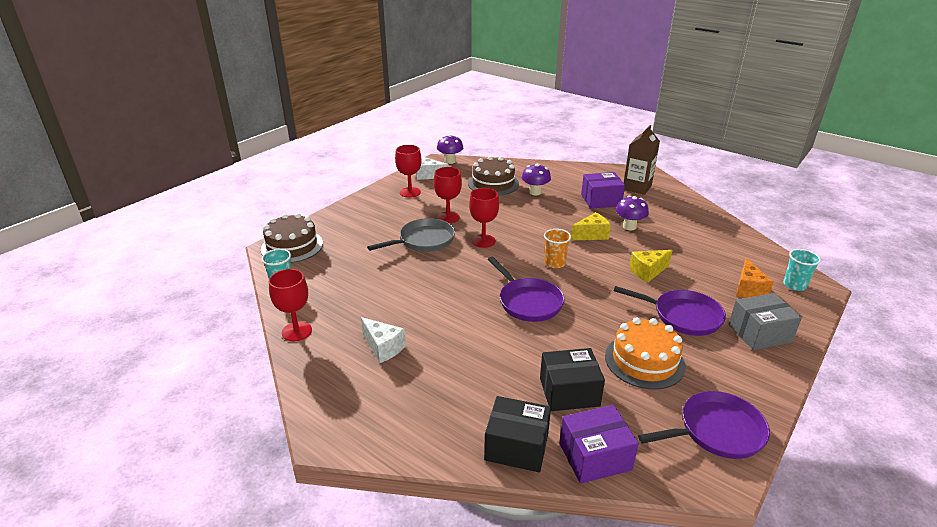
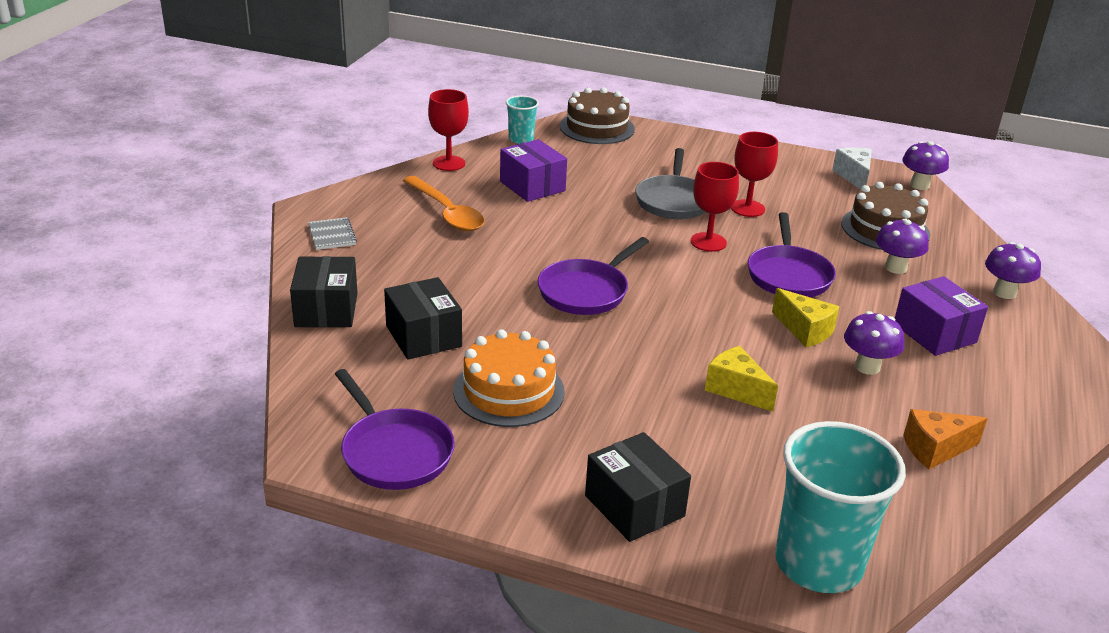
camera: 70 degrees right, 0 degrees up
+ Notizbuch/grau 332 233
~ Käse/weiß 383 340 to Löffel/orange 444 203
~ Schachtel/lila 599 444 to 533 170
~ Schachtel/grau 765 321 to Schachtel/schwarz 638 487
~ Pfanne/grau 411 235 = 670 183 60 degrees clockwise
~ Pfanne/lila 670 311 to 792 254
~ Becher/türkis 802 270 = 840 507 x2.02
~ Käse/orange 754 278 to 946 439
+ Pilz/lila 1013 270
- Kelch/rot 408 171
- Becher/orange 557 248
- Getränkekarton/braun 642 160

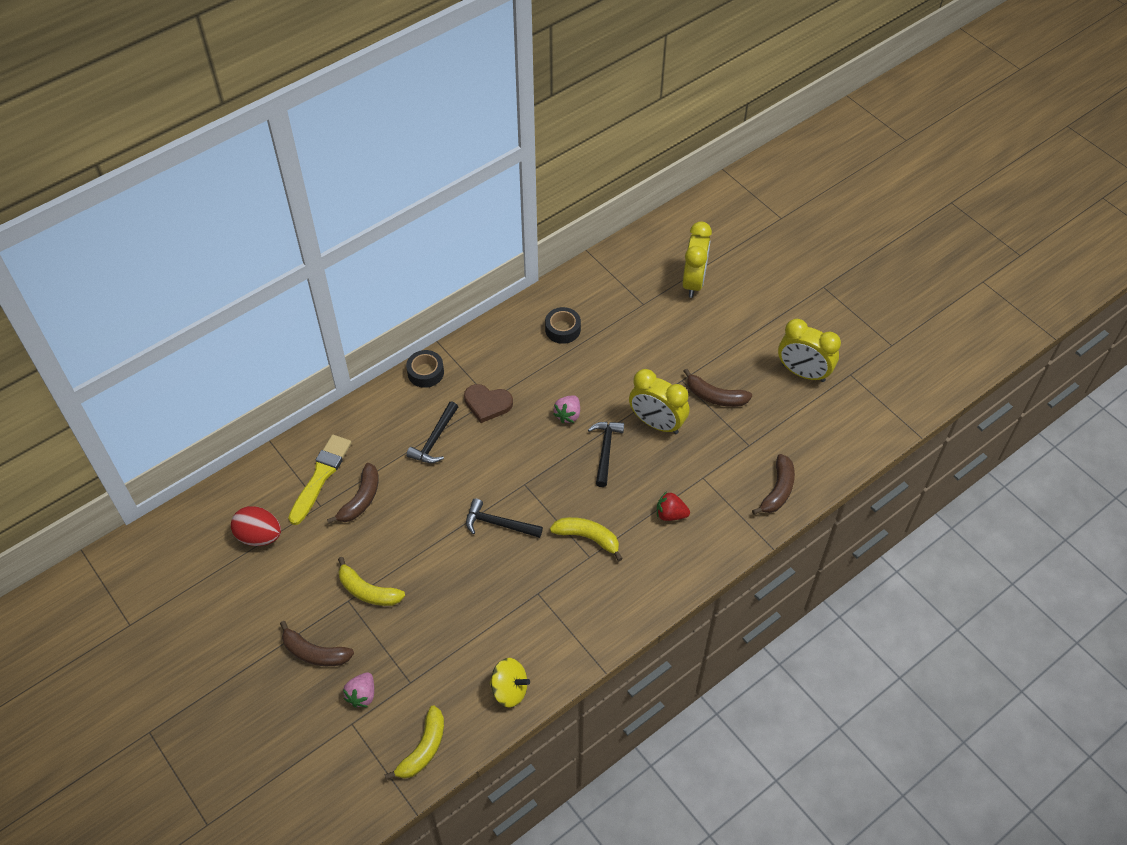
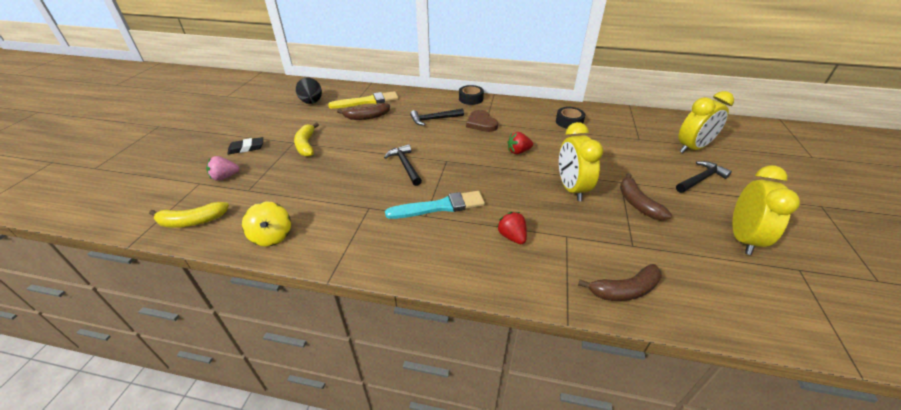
camera: 50 degrees right, 15 degrees down
~ Banane/braun 317 643 to Radiergummi/schwarz 245 145
~ Ei/rot 256 526 to Ei/schwarz 309 91
~ Banane/gelb 586 539 to Pinsel/türkis 435 205
~ Erdbeere/rosa 566 409 to Erdbeere/rot 520 143
~ Hammer/schwarz 606 454 to 704 177
~ Wecker/gelb 809 350 = 766 210 150 degrees counterclockwise

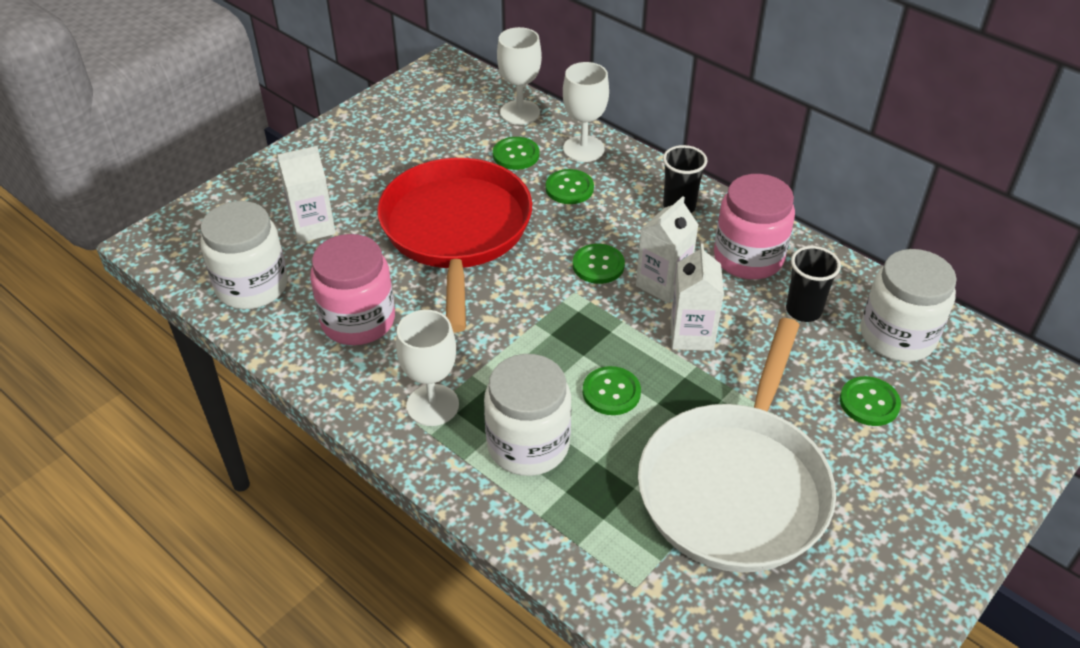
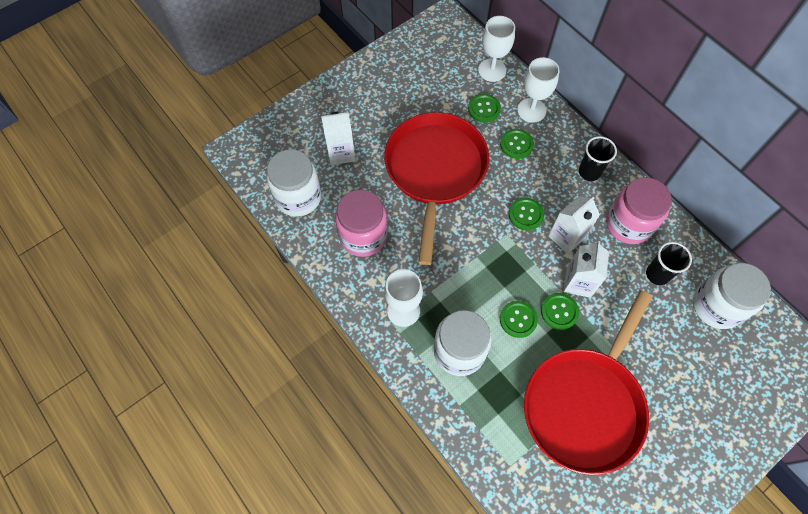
camera: 10 degrees right, 20 degrees up
~ Pfanne/weiß 737 445 to Pfanne/rot 588 382
~ Knopf/grün 870 401 to 560 311

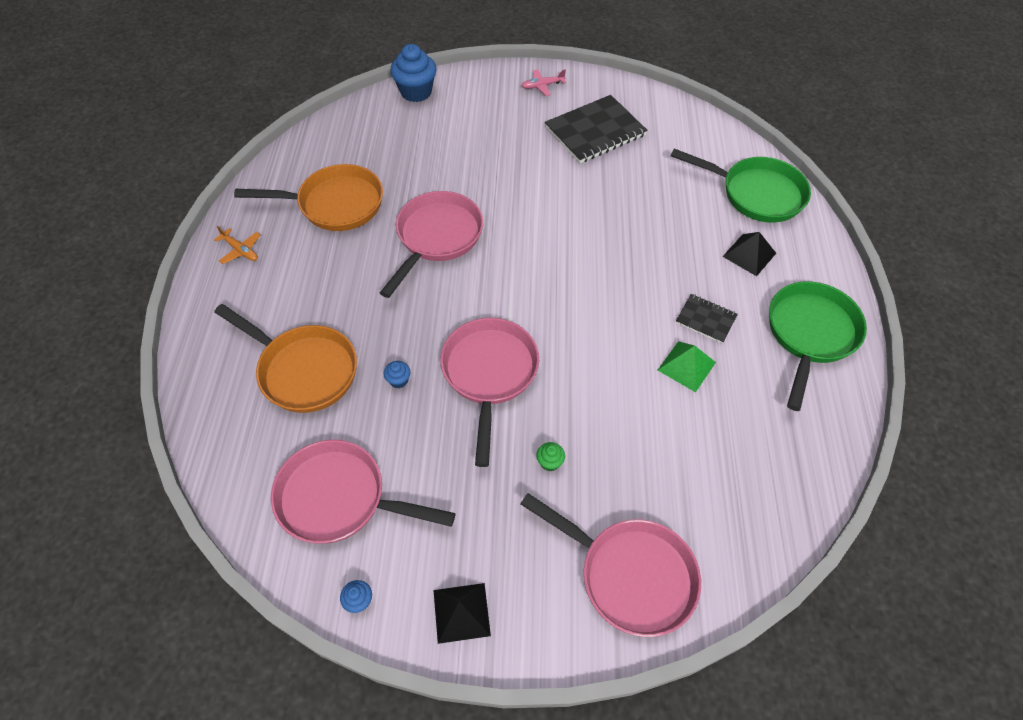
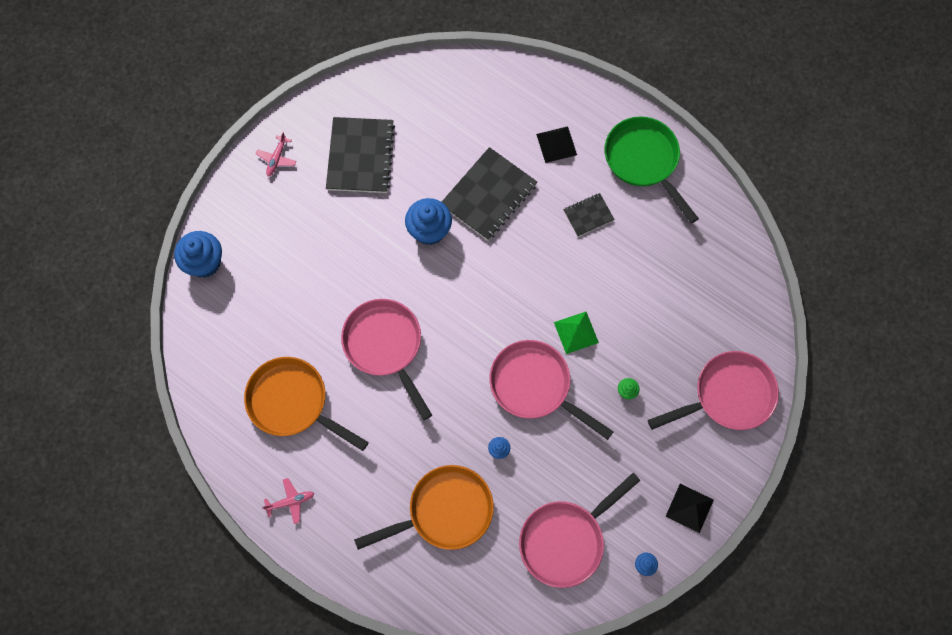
camera: 55 degrees left, 15 degrees up
~ Pfanne/orange 308 197 = 306 404 90 degrees counterclockwise
~ Flugzeug/orange 237 245 to Flugzeug/rosa 288 501
+ Muffin/blau 428 221
+ Notizbuch/schwarz 489 194
~ Pyramide/grün 687 366 to 576 333
- Pfanne/grün 741 185

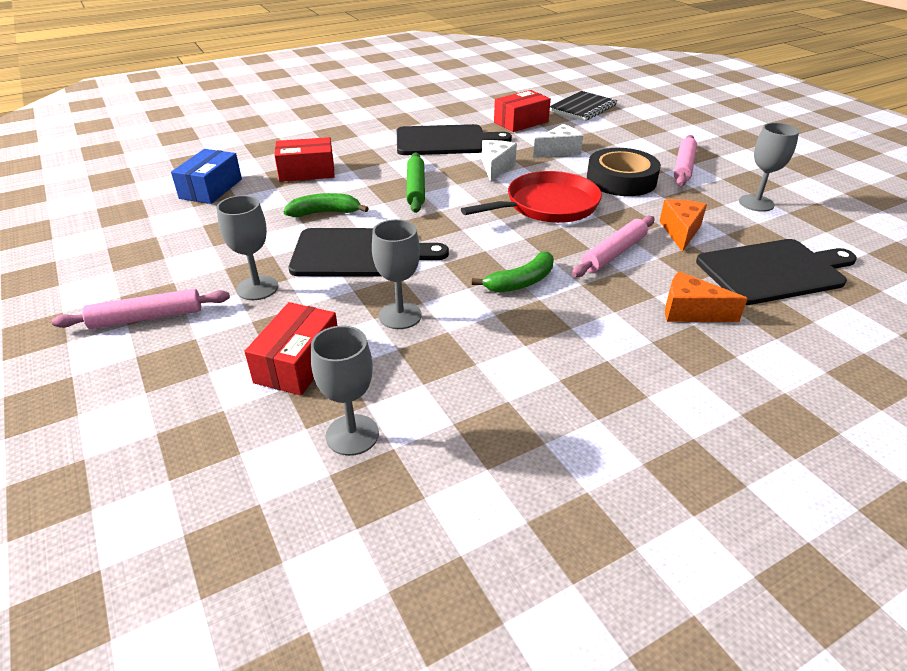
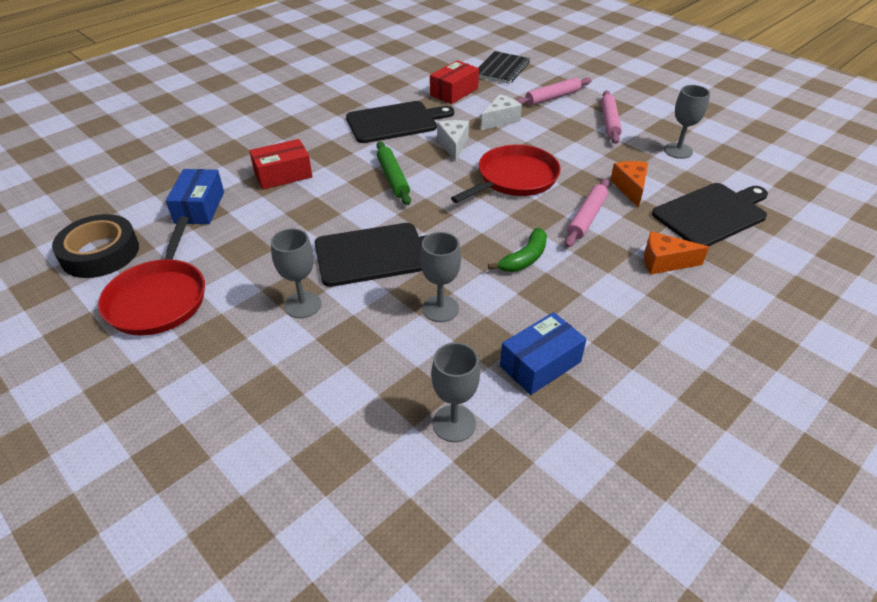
camera: 15 degrees left, 5 degrees up
~ Klebeband/schwarz 624 172 to 95 246
+ Pfanne/rot 151 276
+ Schachtel/blau 543 353
~ Nudelholz/rosa 141 309 to 554 91
- Schachtel/rot 290 349
- Banane/grün 326 205

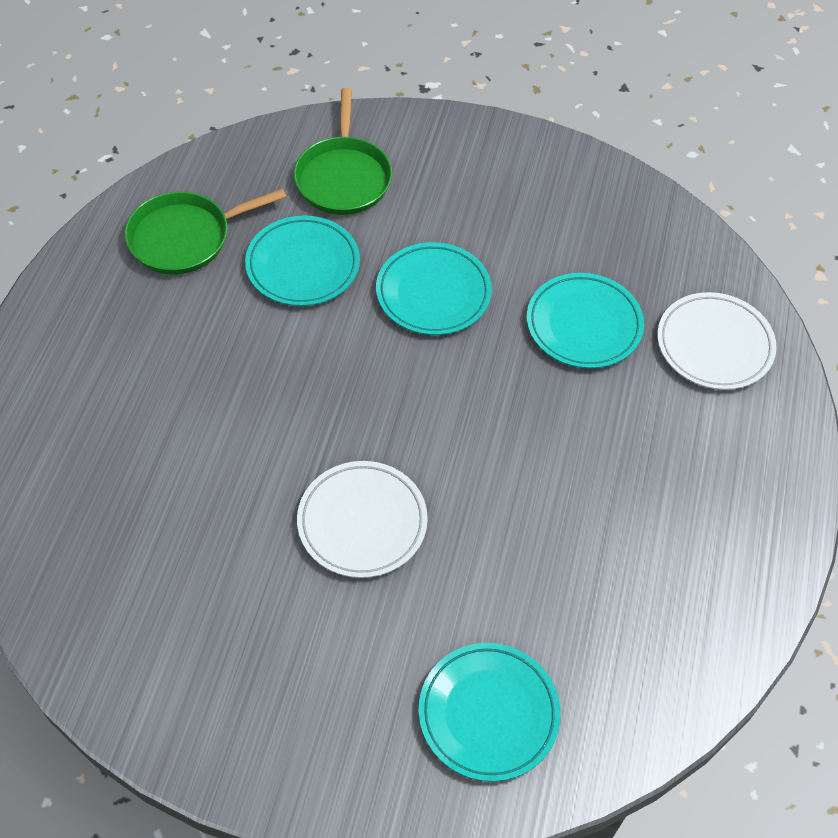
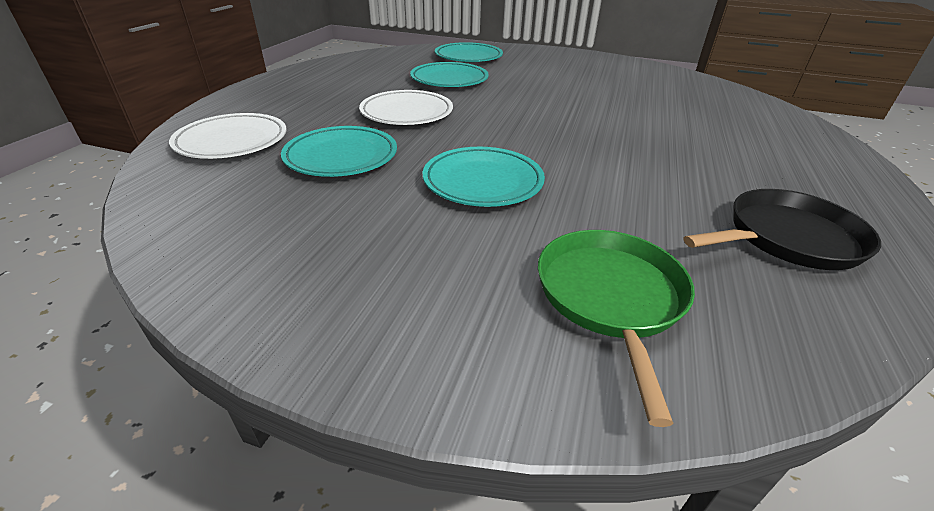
camera: 175 degrees left, 20 degrees down
~ Teller/weiß 362 519 to 406 107
~ Teller/türkis 302 261 to 449 74
~ Pfanne/grün 205 231 to Pfanne/schwarz 782 229

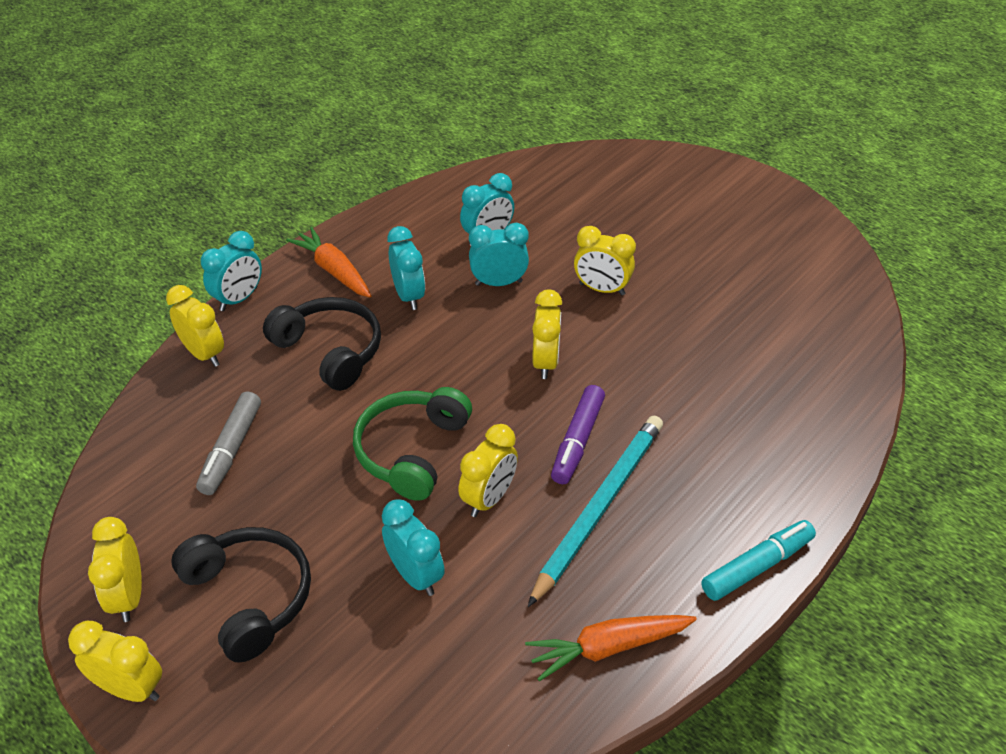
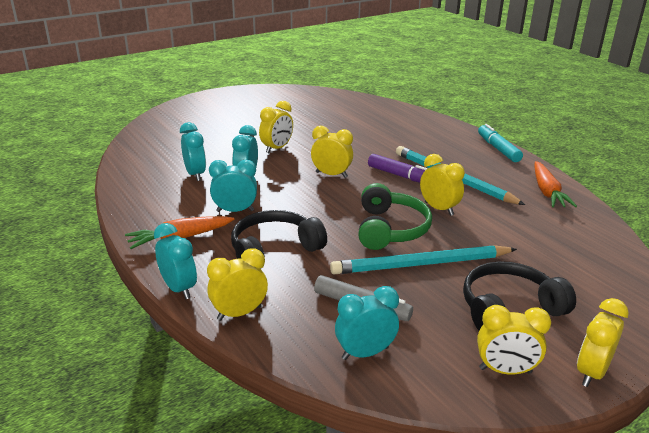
camera: 75 degrees left, 15 degrees down
+ Bleistift/türkis 423 259
~ Wecker/türkis 413 547 to 367 323
~ Kopfhörer/grün 412 444 = 395 216 120 degrees counterclockwise

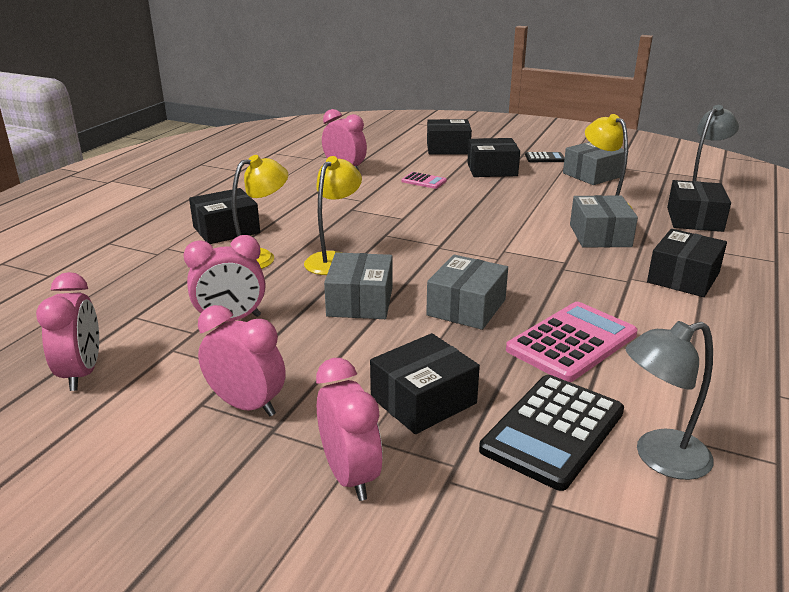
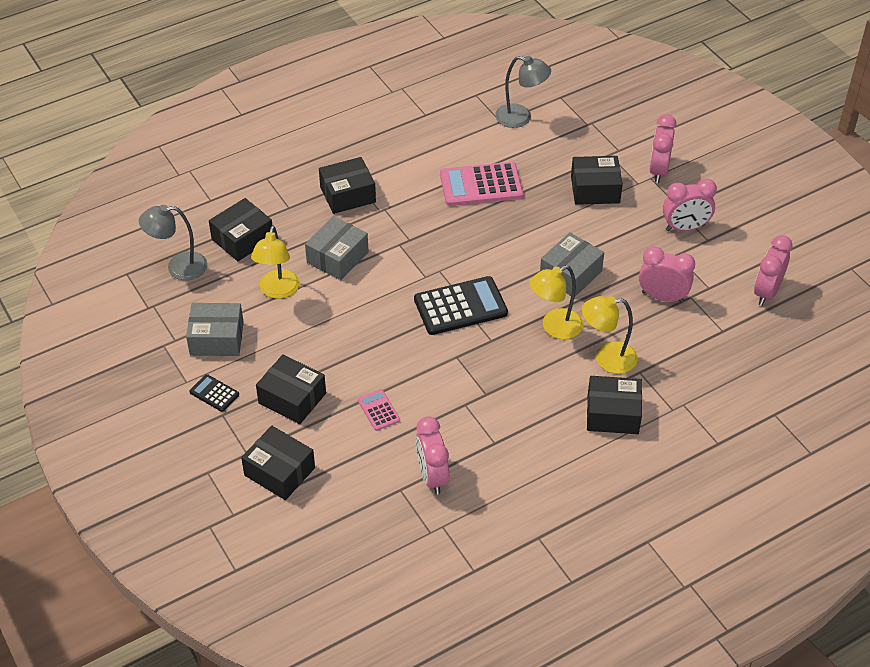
camera: 145 degrees left, 20 degrees up
~ Taschenrechner/schwarz 551 433 to 461 305
~ Wecker/rosa 242 360 = 690 205 75 degrees counterclockwise
- Schachtel/grau 467 292

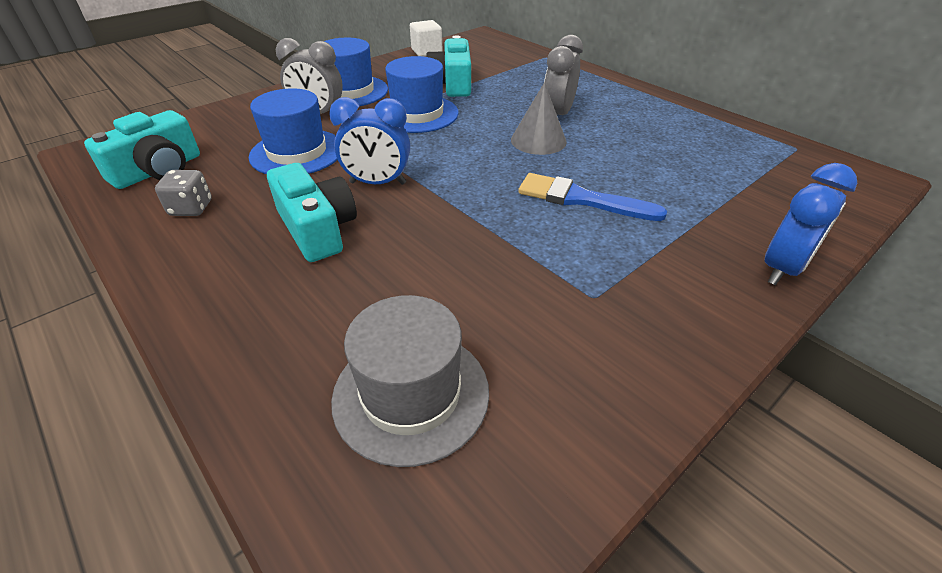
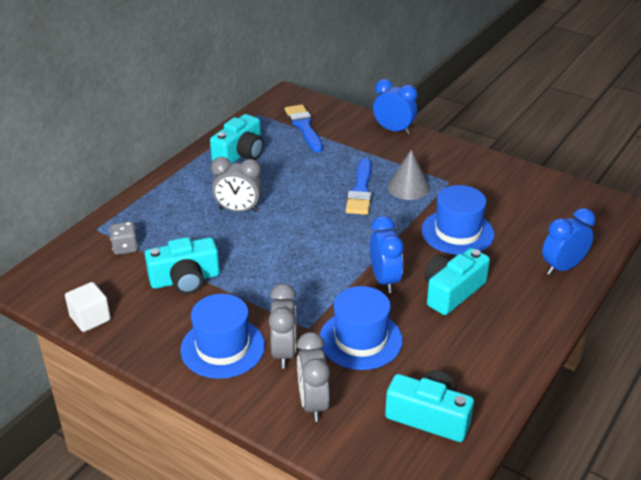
camera: 105 degrees left, 5 degrees down
~ Spielwürfel/grau 183 193 to 123 238
+ Kamera/türkis 237 139
+ Pinsel/blau 304 128
+ Wecker/grau 313 377
~ Kegel/grau 539 118 to 408 175
~ Hut/blau 422 94 to 458 220
+ Wecker/blau 568 241
- Hut/grau 410 381

